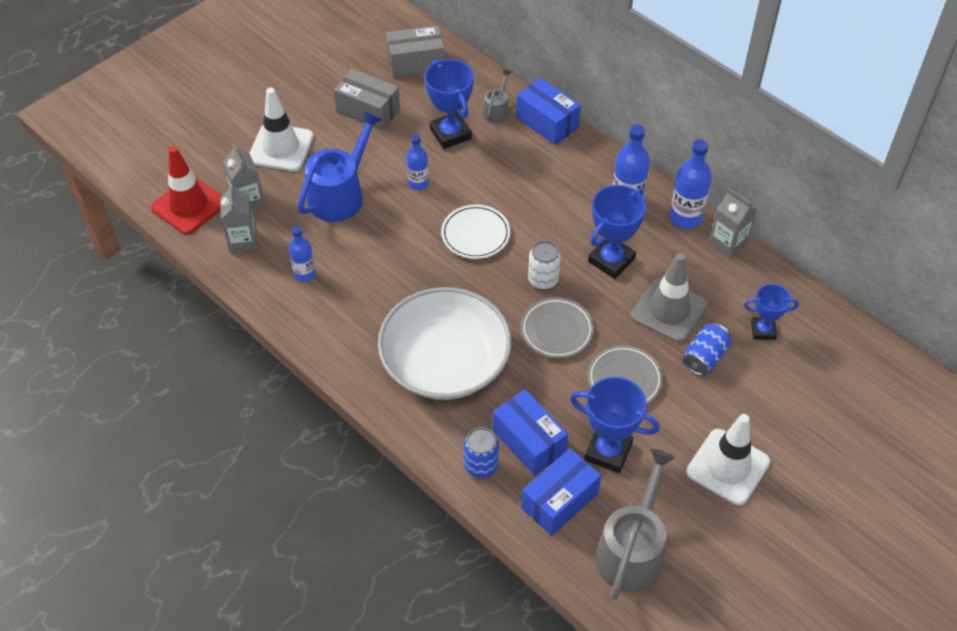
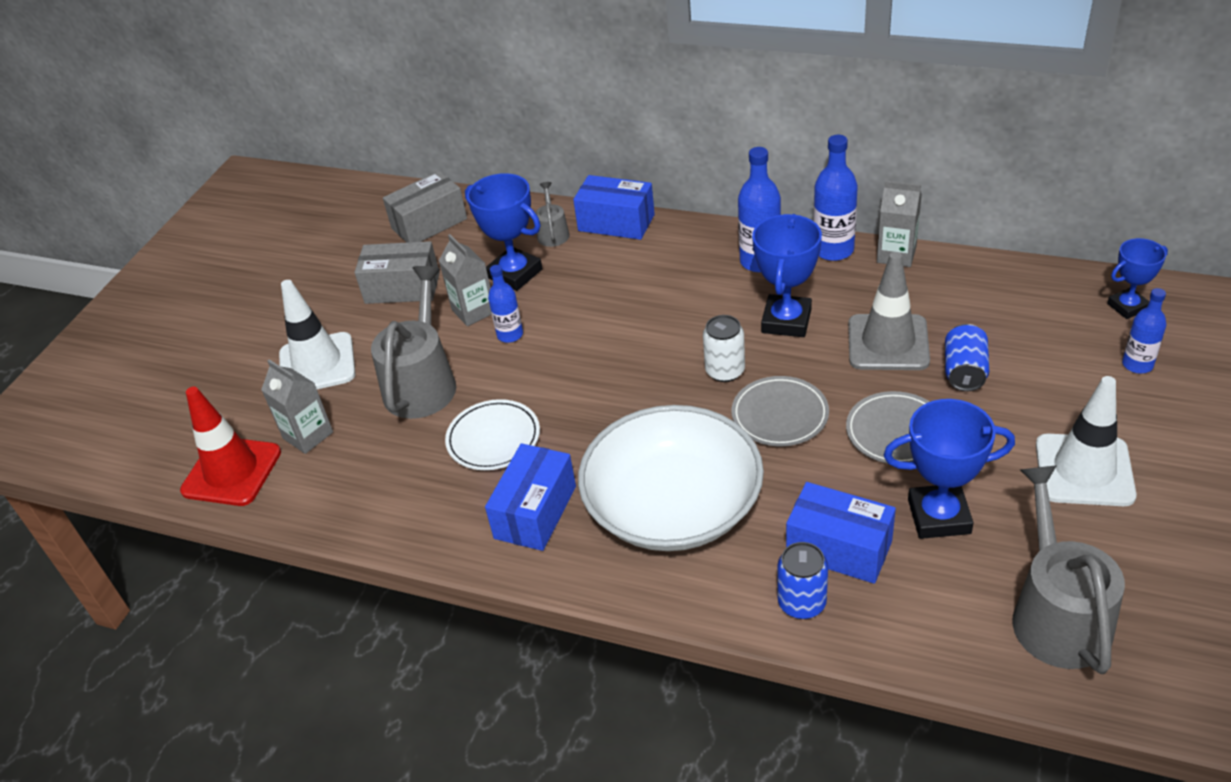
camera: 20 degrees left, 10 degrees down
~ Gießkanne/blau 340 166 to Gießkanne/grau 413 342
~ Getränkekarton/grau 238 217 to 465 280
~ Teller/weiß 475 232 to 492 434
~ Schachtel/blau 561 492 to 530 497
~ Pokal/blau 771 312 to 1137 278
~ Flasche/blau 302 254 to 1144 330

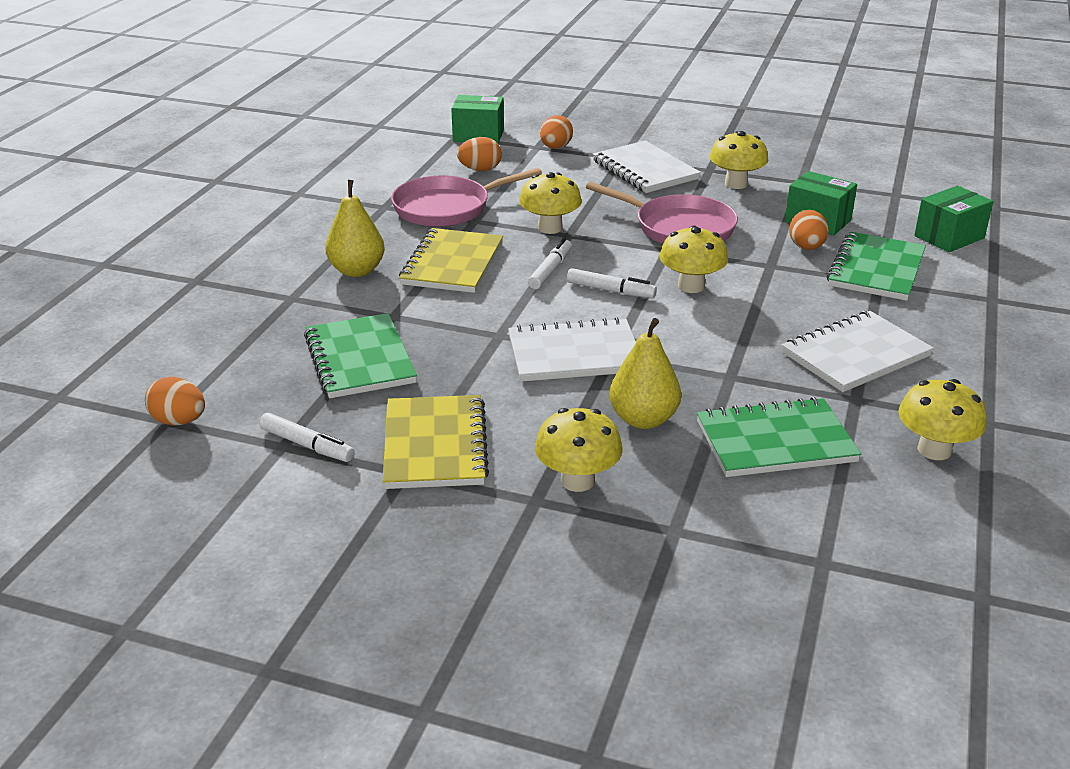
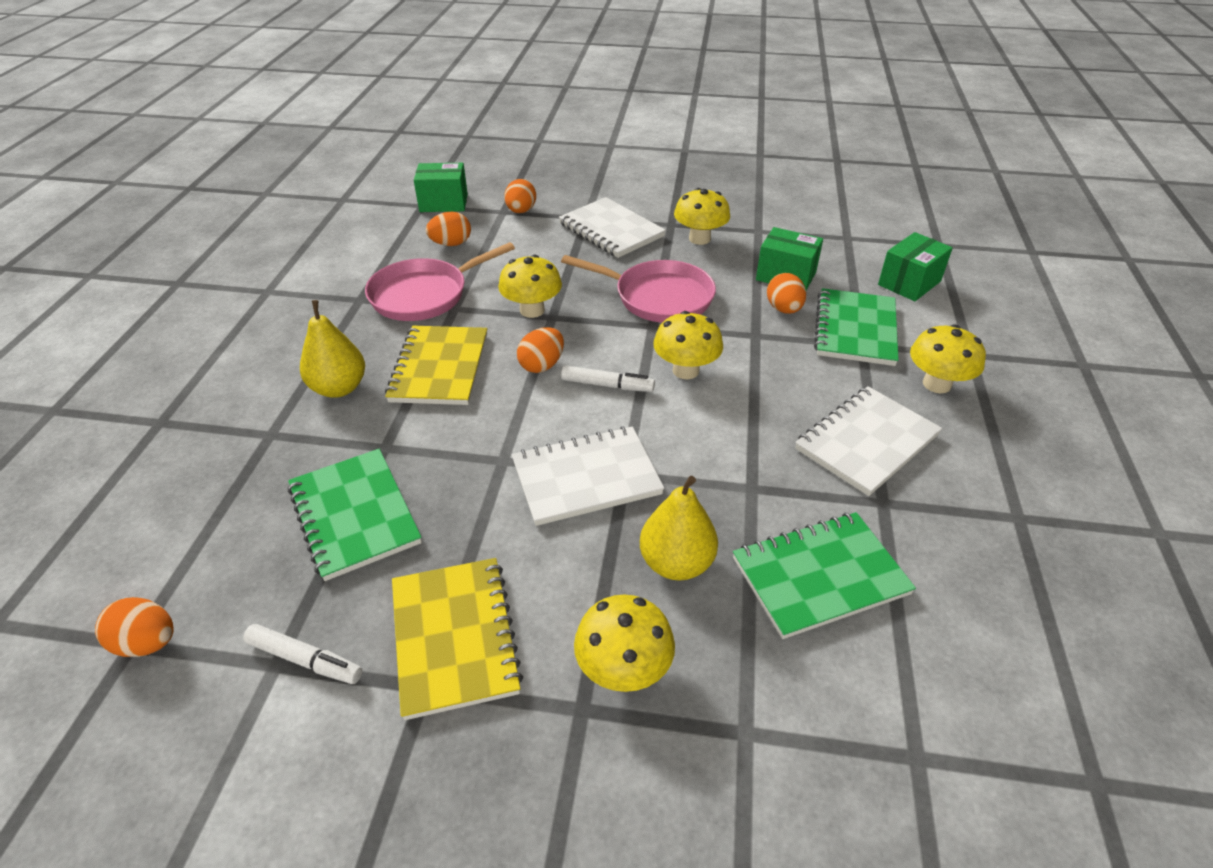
camera: 10 degrees left, 10 degrees up
~ Filzstift/weiß 550 263 to Ei/orange 540 350
~ Pilz/gelb 942 419 to 948 358

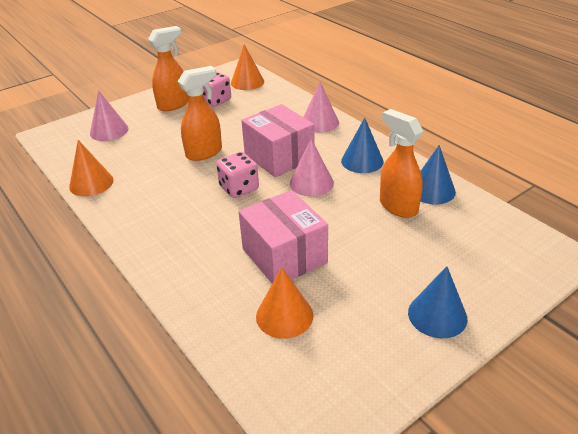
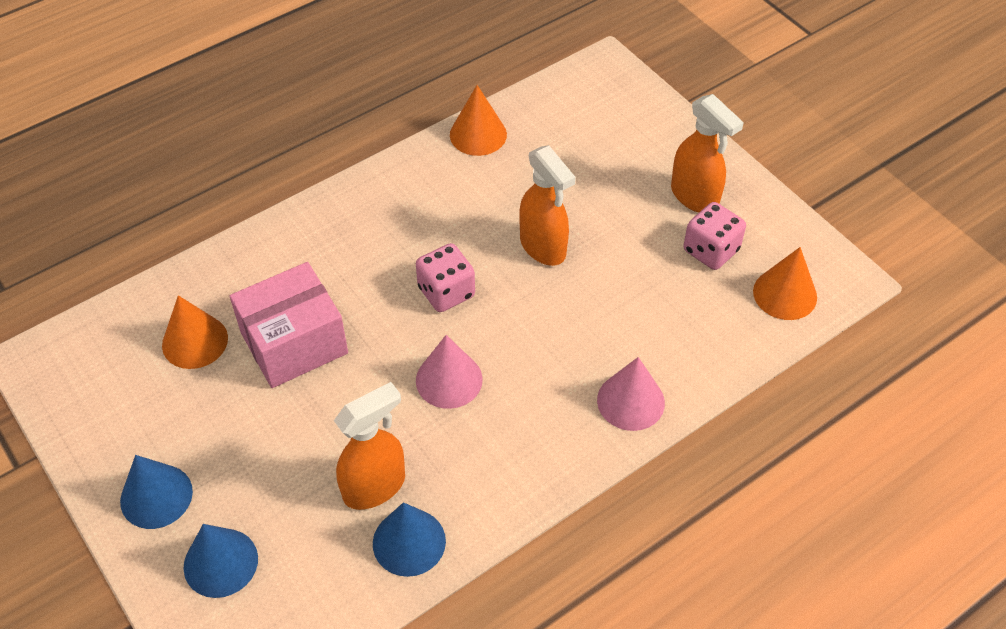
camera: 90 degrees right, 15 degrees up
~ Kegel/blau 362 145 to 220 561
- Kegel/rosa 109 115
- Schachtel/rosa 278 140

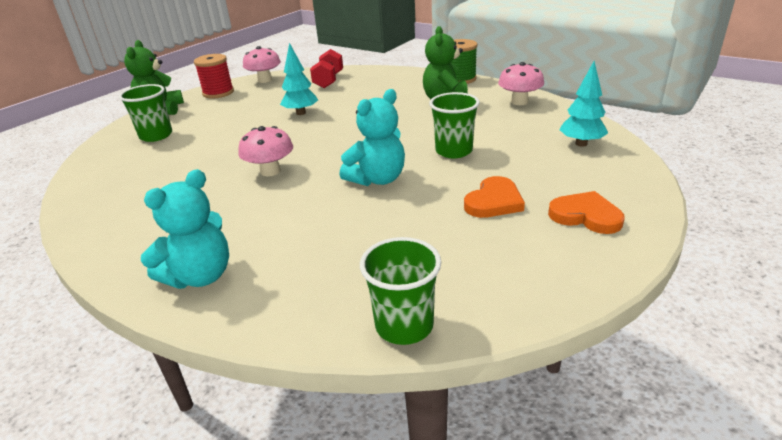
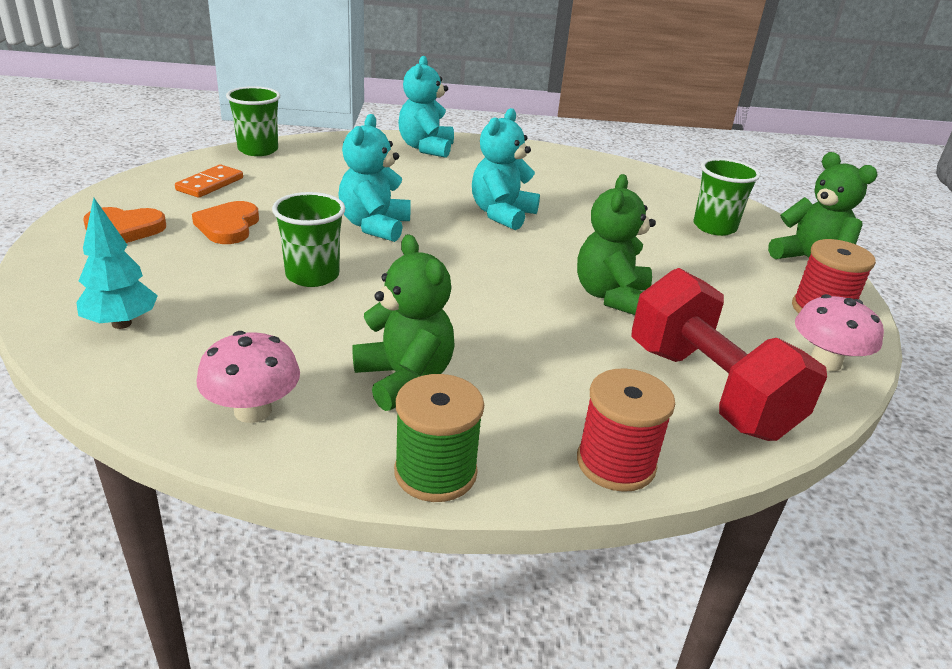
camera: 140 degrees right, 0 degrees up
+ Dominostein/orange 209 181
~ Pilz/rosa 265 151 to Teddybär/türkis 506 169
~ Baum/türkis 299 79 to Teddybär/grün 616 244
+ Garnrolle/rot 626 430
~ Hantel/rot 326 68 = 729 354 x1.67

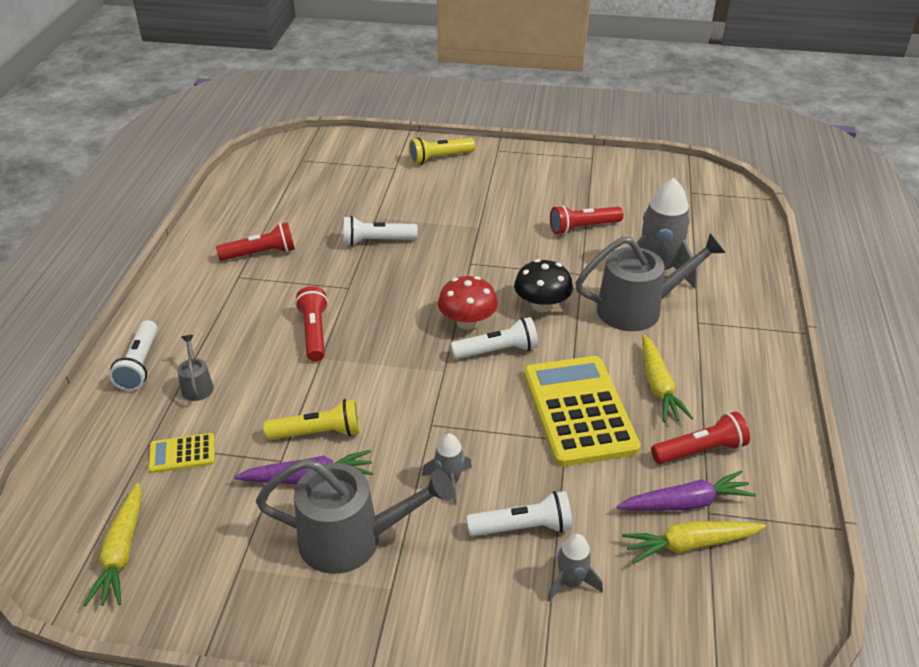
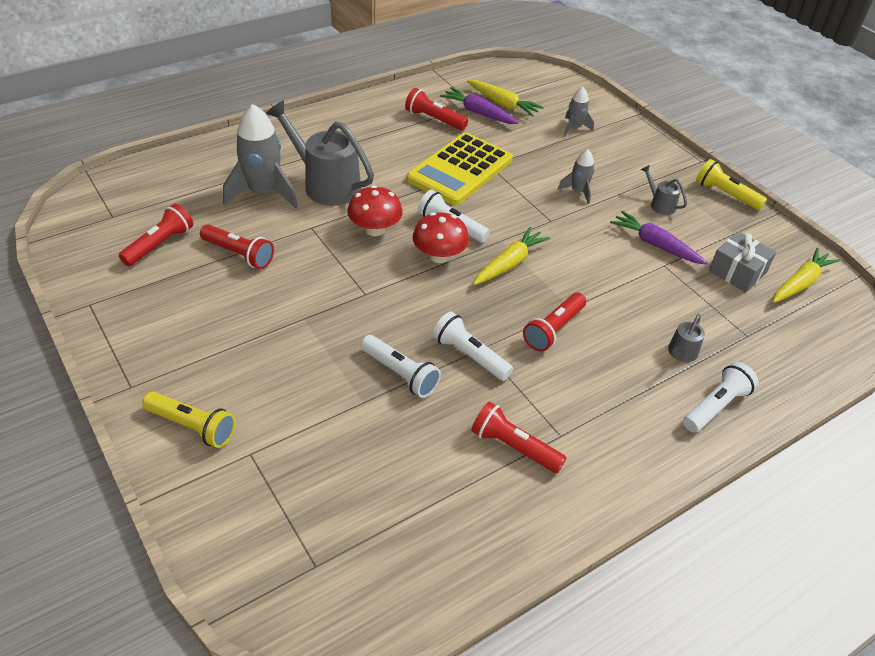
camera: 135 degrees left, 5 degrees up
+ Taschenlampe/rot 156 235
~ Pilz/schwarz 543 285 to Pilz/rot 375 210
~ Taschenlampe/weiß 519 513 to 472 346
~ Karotte/gelb 667 378 to 511 256
~ Gießkanne/grau 355 516 = 664 190 x0.46
~ Taschenlampe/gelb 312 419 to 731 184
+ Geschenk/grau 742 261
- Taschenrechner/gelb 181 453

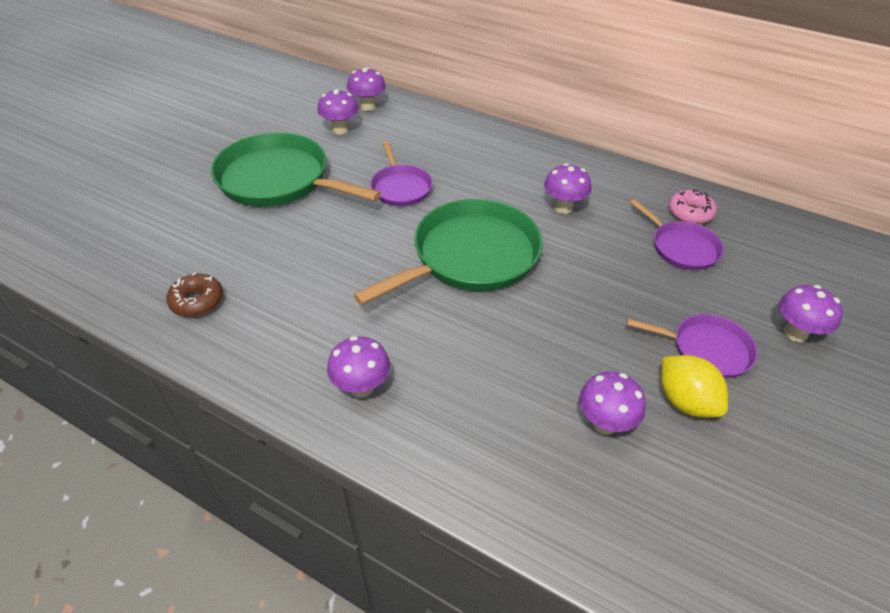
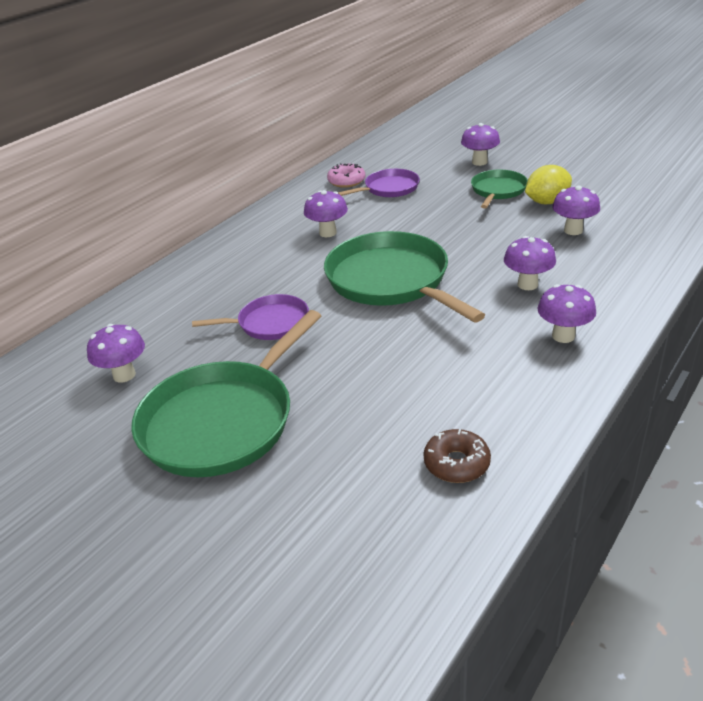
camera: 80 degrees left, 10 degrees down
~ Pfanne/lila 692 346 to Pfanne/grün 499 189
~ Pilz/lila 366 89 to 530 263

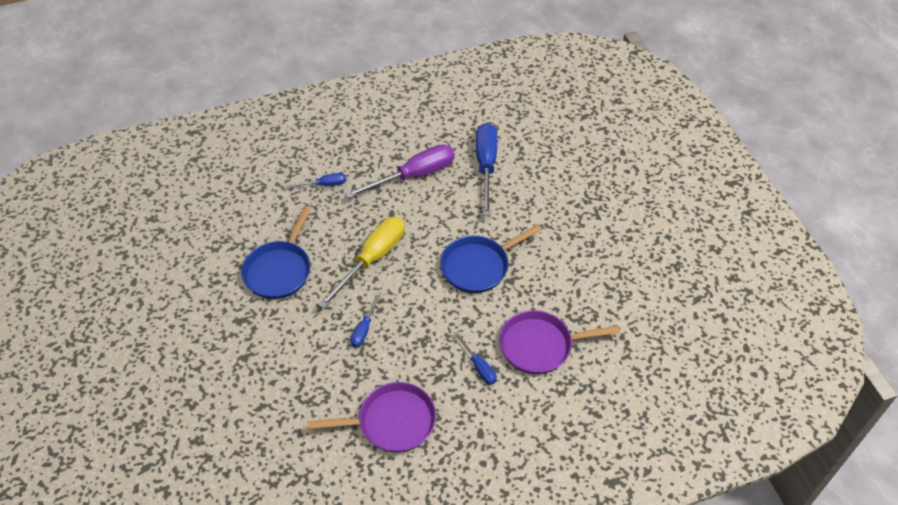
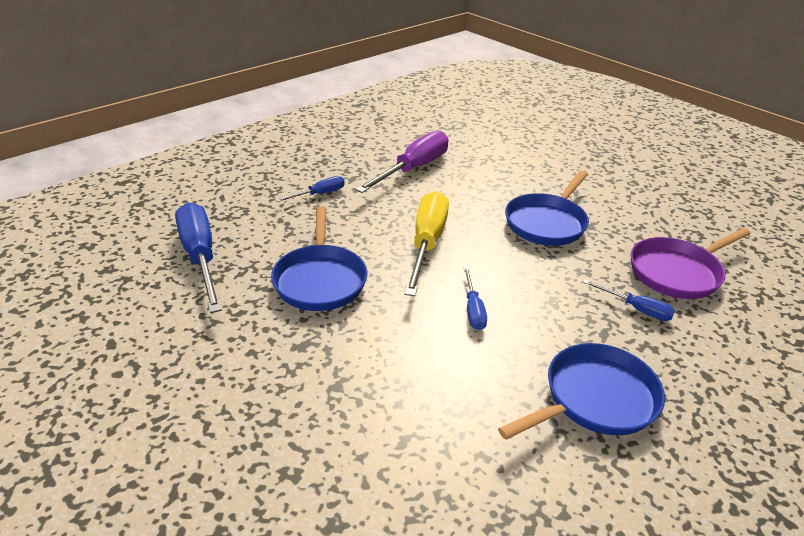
camera: 25 degrees left, 15 degrees down
~ Schraubenzieher/blau 486 169 to 198 257
~ Pfanne/lila 371 417 to Pfanne/blau 581 391

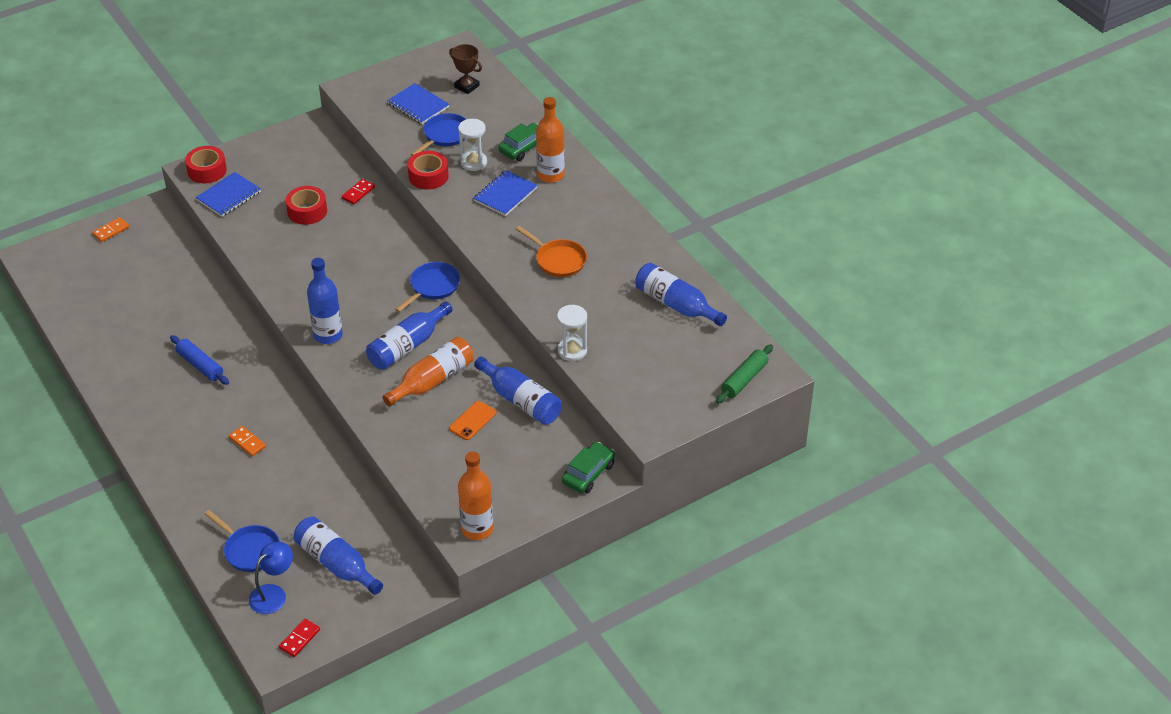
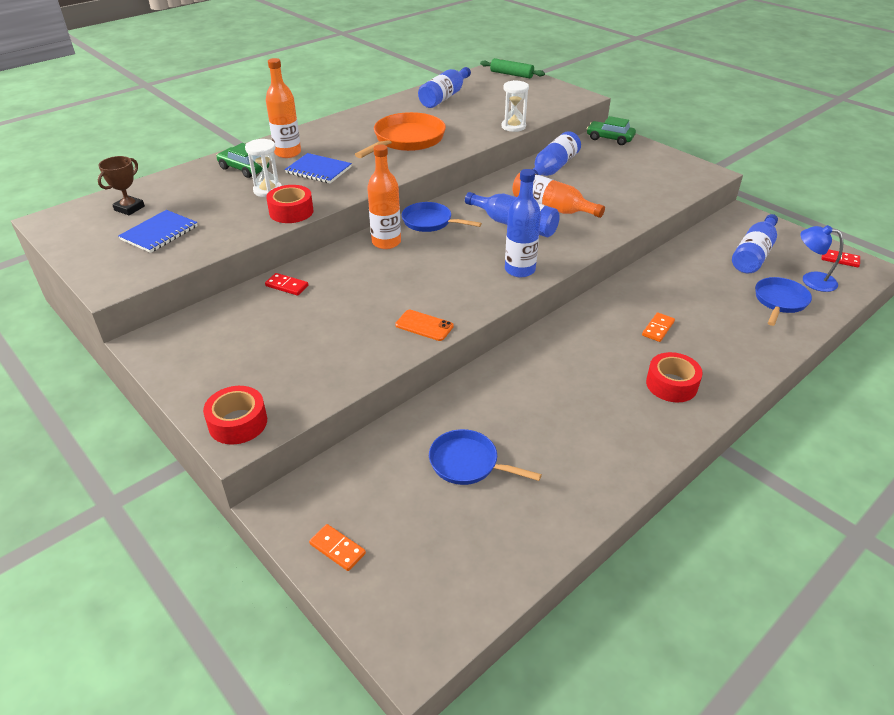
camera: 100 degrees left, 5 degrees down
~ Pfanne/orange 551 251 = 400 135 x1.59
~ Flasche/orange 475 495 to 384 196
~ Handy/orange 472 420 to 424 325
~ Pfanne/blau 438 134 to 485 457
~ Klebeband/rot 306 205 to 674 377
- Nudelholz/blau 199 360
- Notizbuch/blau 228 194

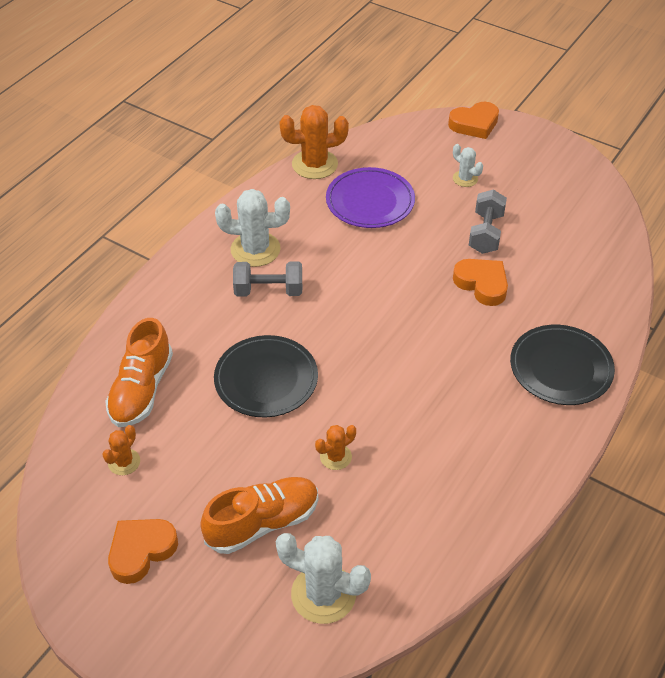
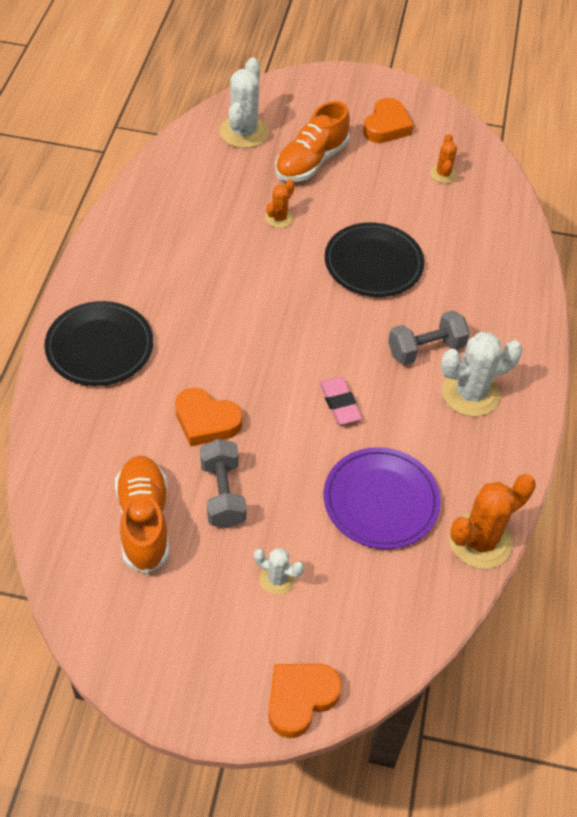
camera: 155 degrees right, 5 degrees up
~ Schuh/orange 139 372 to 142 514
~ Kaktus/weiß 323 578 = 243 102 75 degrees counterclockwise
+ Radiergummi/rosa 340 401

